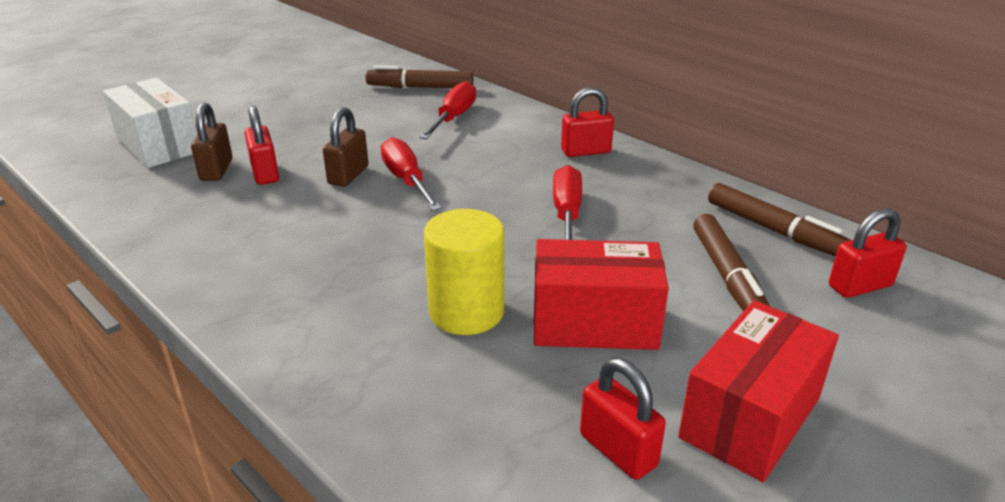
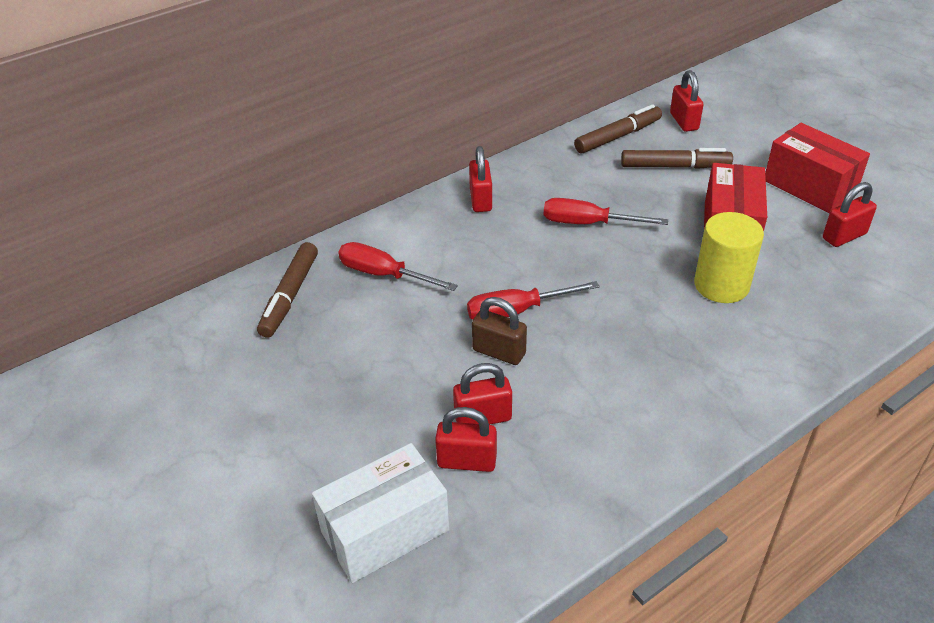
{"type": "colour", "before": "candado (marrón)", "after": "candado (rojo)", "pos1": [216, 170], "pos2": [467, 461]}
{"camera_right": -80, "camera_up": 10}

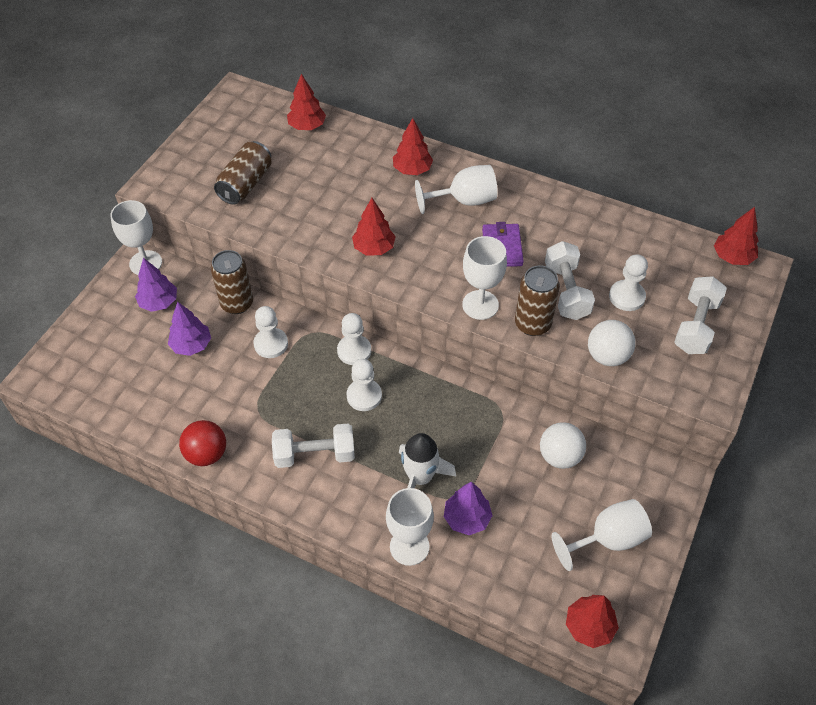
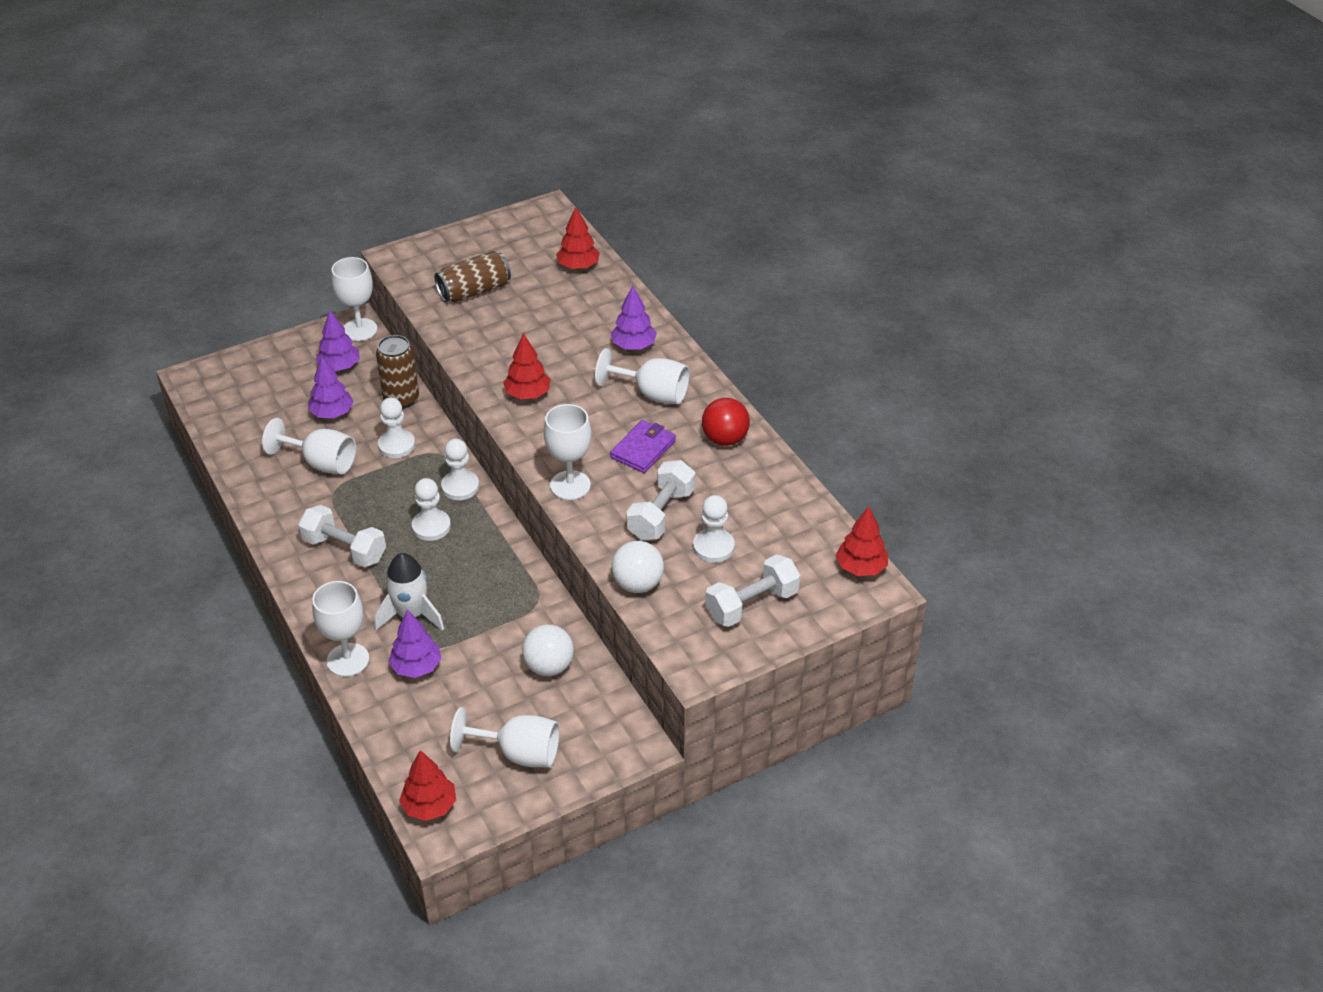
{"type": "relocated", "before": "pelota (rojo)", "pos1": [206, 454], "pos2": [725, 439]}
{"type": "colour", "before": "árbol (rojo)", "after": "árbol (morado)", "pos1": [412, 170], "pos2": [633, 346]}
{"type": "missing", "before": "lata (marrón)", "pos1": [532, 324]}
{"type": "appeared", "after": "copa (blanco)", "pos2": [321, 463]}
{"camera_right": 35, "camera_up": -10}

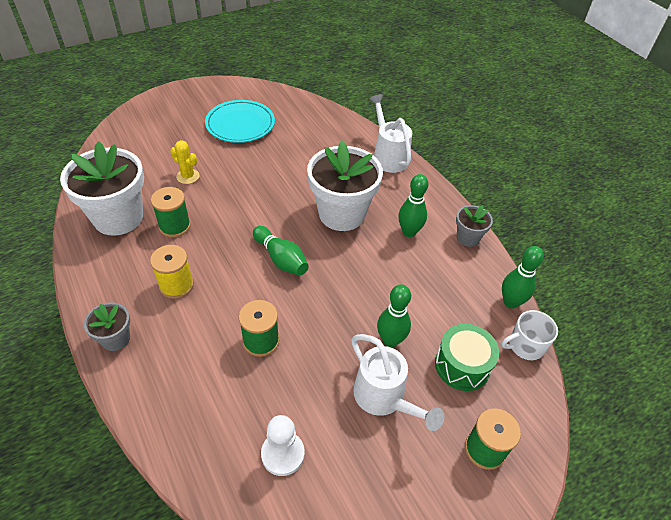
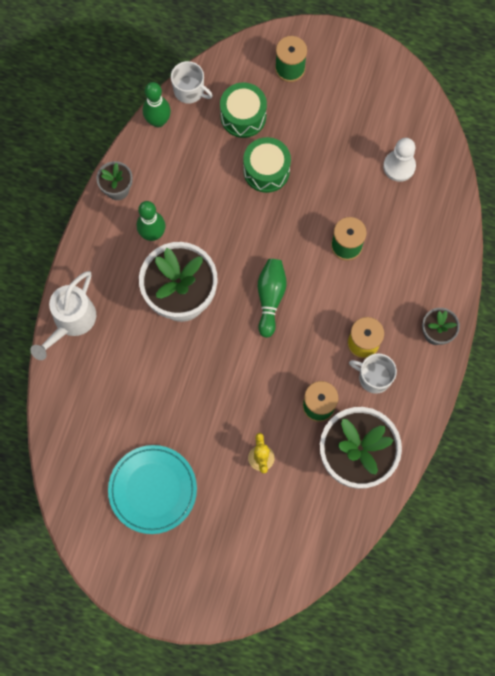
{"type": "missing", "before": "regadera (blanco)", "pos1": [384, 398]}
{"type": "exchanged", "before": "bolo (verde)", "after": "tambor (verde)", "pos1": [390, 340], "pos2": [266, 170]}
{"type": "appeared", "after": "taza (blanco)", "pos2": [374, 377]}
{"camera_right": -130, "camera_up": 25}

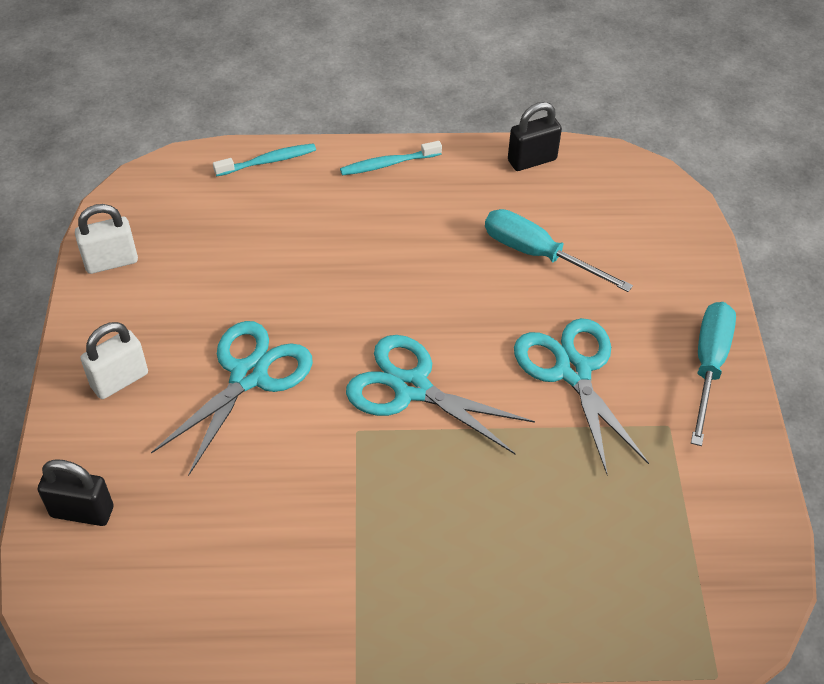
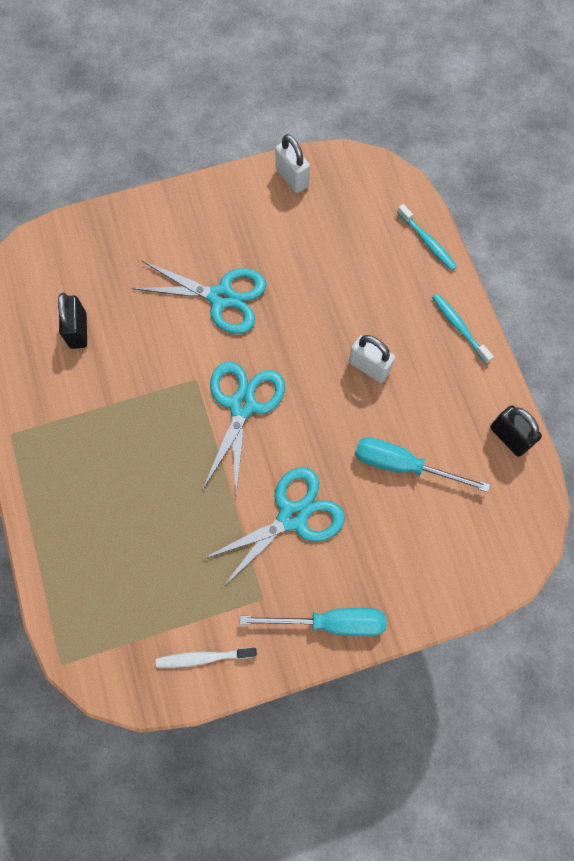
{"type": "relocated", "before": "candado (negro)", "pos1": [82, 512], "pos2": [78, 331]}
{"type": "relocated", "before": "candado (blanco)", "pos1": [120, 380], "pos2": [369, 367]}
{"type": "spun", "before": "destornillador (turquesa)", "pos1": [538, 254], "pos2": [403, 465], "turn": -90}
{"type": "appeared", "after": "cepillo de dientes (blanco)", "pos2": [203, 657]}
{"camera_right": 75, "camera_up": 20}

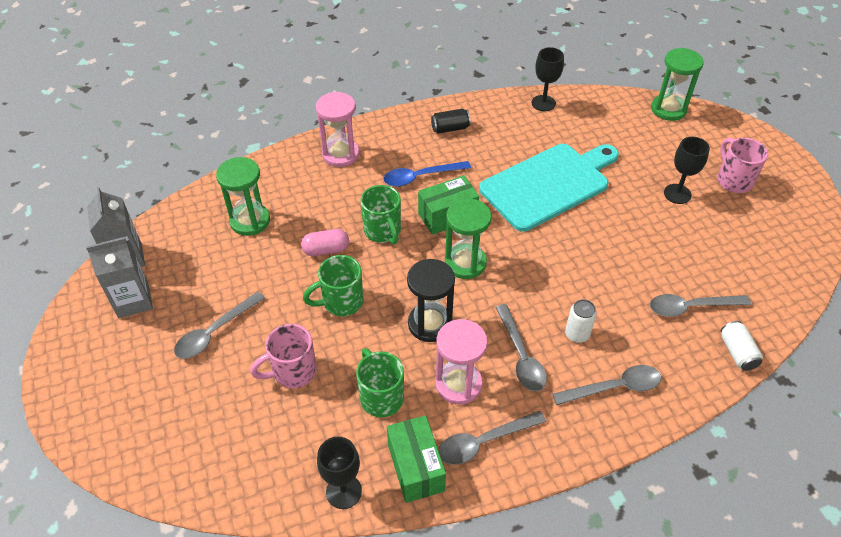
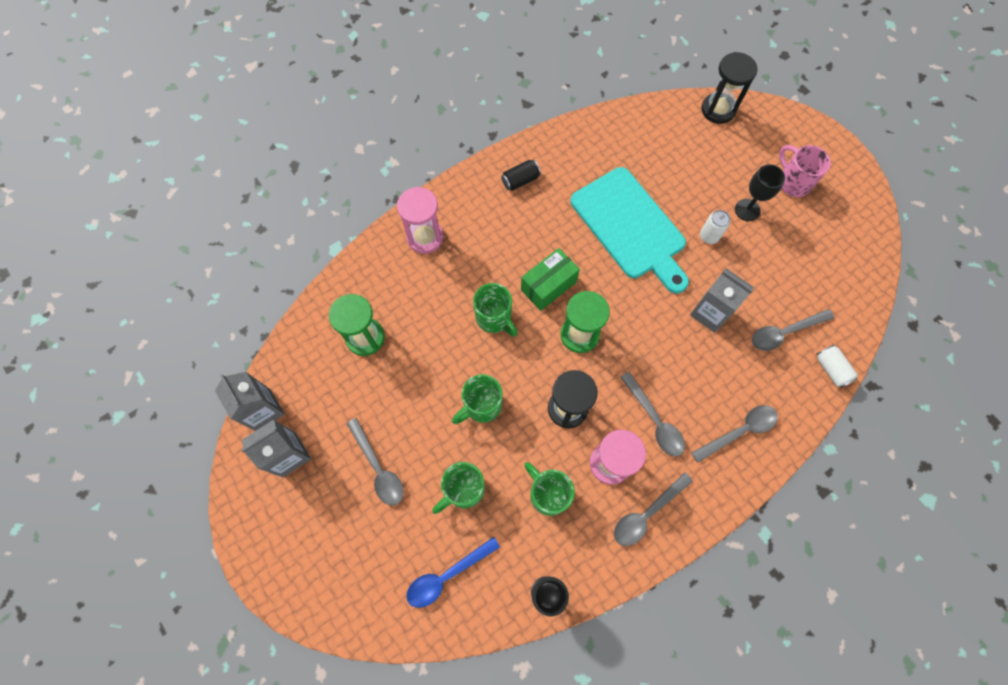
{"type": "spun", "before": "cuchara (gris)", "pos1": [215, 332], "pos2": [378, 468], "turn": -60}
{"type": "colour", "before": "taza (rosa)", "after": "taza (verde)", "pos1": [293, 371], "pos2": [463, 490]}
{"type": "missing", "before": "cápsula (rosa)", "pos1": [326, 250]}
{"type": "relocated", "before": "cuchara (azul)", "pos1": [420, 177], "pos2": [447, 575]}
{"type": "missing", "before": "caja (verde)", "pos1": [415, 467]}
{"type": "spun", "before": "tabla de cortar (turquesa)", "pos1": [548, 185], "pos2": [630, 227], "turn": 105}
{"type": "missing", "before": "copa (negro)", "pos1": [543, 103]}
{"type": "relocated", "before": "lata (blanco)", "pos1": [577, 334], "pos2": [709, 236]}
{"type": "colour", "before": "reloj de arena (verde)", "after": "reloj de arena (negro)", "pos1": [668, 109], "pos2": [718, 110]}
{"type": "appeared", "after": "cartón de leche (gris)", "pos2": [710, 313]}
{"camera_right": -15, "camera_up": 20}

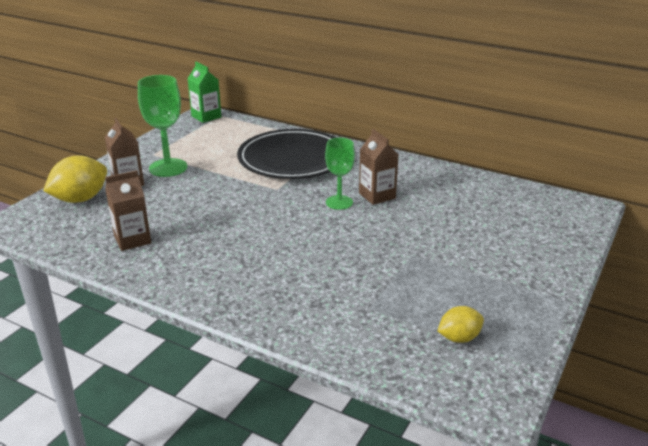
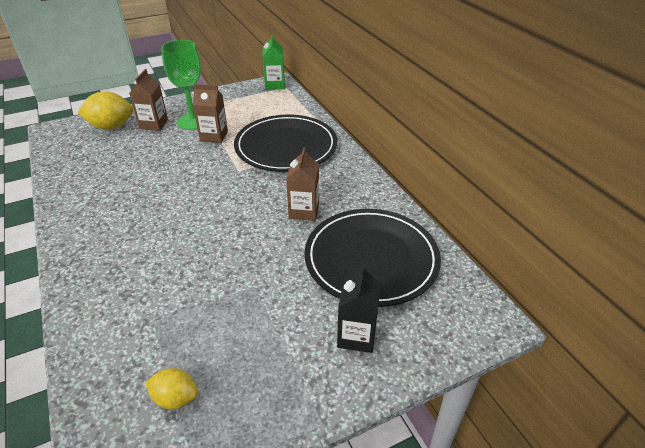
{"type": "relocated", "before": "cartón de leche (marrón)", "pos1": [132, 240], "pos2": [214, 136]}
{"type": "missing", "before": "copa (verde)", "pos1": [339, 202]}
{"type": "appeared", "after": "plato (negro)", "pos2": [371, 259]}
{"type": "appeared", "after": "cartón de leche (negro)", "pos2": [356, 336]}
{"camera_right": 35, "camera_up": 10}

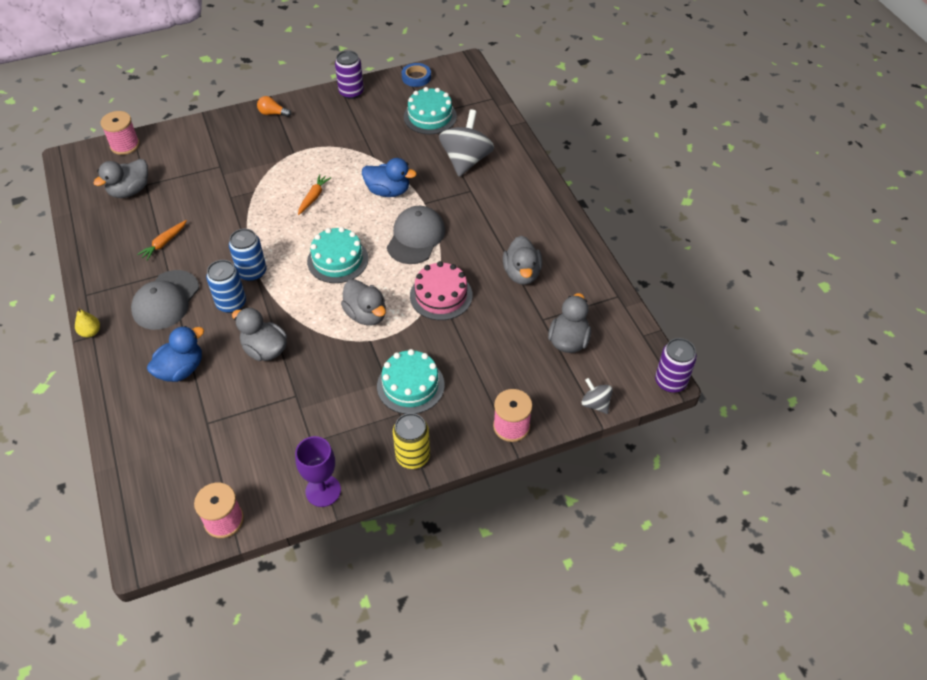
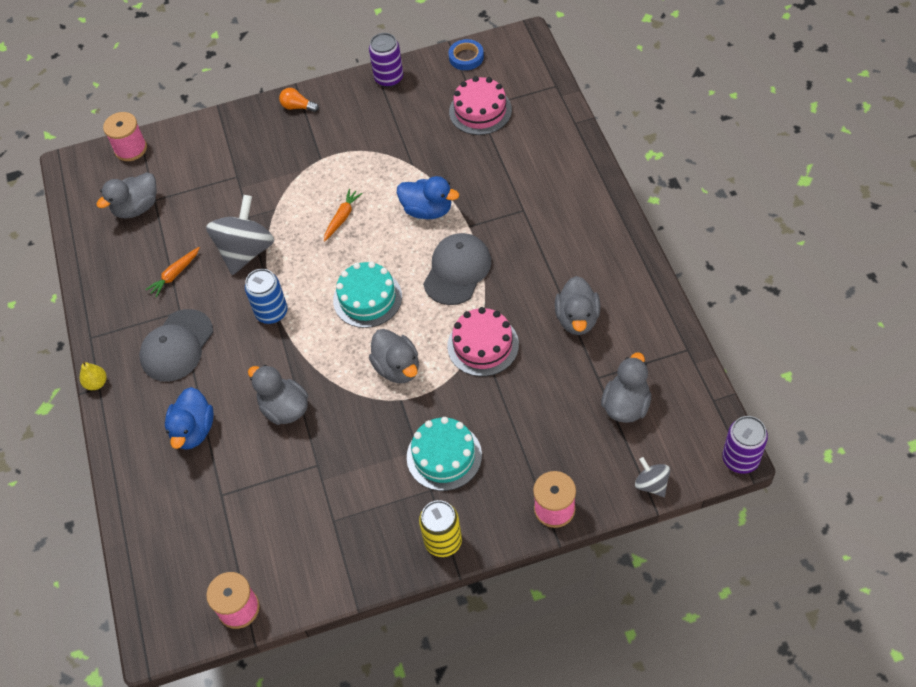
{"type": "spun", "before": "pato (azul)", "pos1": [181, 369], "pos2": [193, 430], "turn": 135}
{"type": "missing", "before": "lata (azul)", "pos1": [231, 303]}
{"type": "missing", "before": "copa (morado)", "pos1": [323, 491]}
{"type": "colour", "before": "tarta (turquesa)", "after": "tarta (rosa)", "pos1": [430, 116], "pos2": [480, 111]}
{"type": "relocated", "before": "peonza (gris)", "pos1": [466, 160], "pos2": [246, 251]}
{"camera_right": 10, "camera_up": 5}

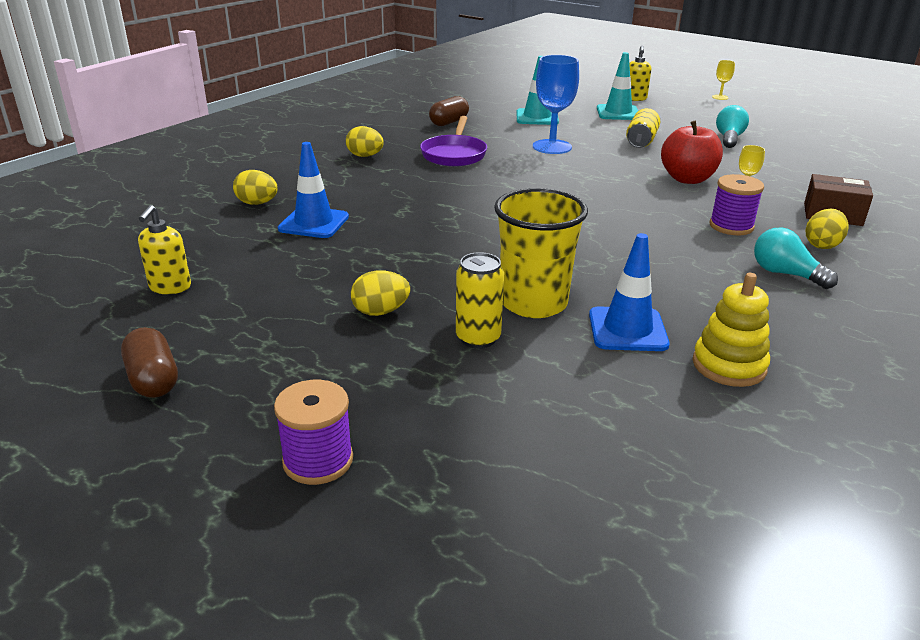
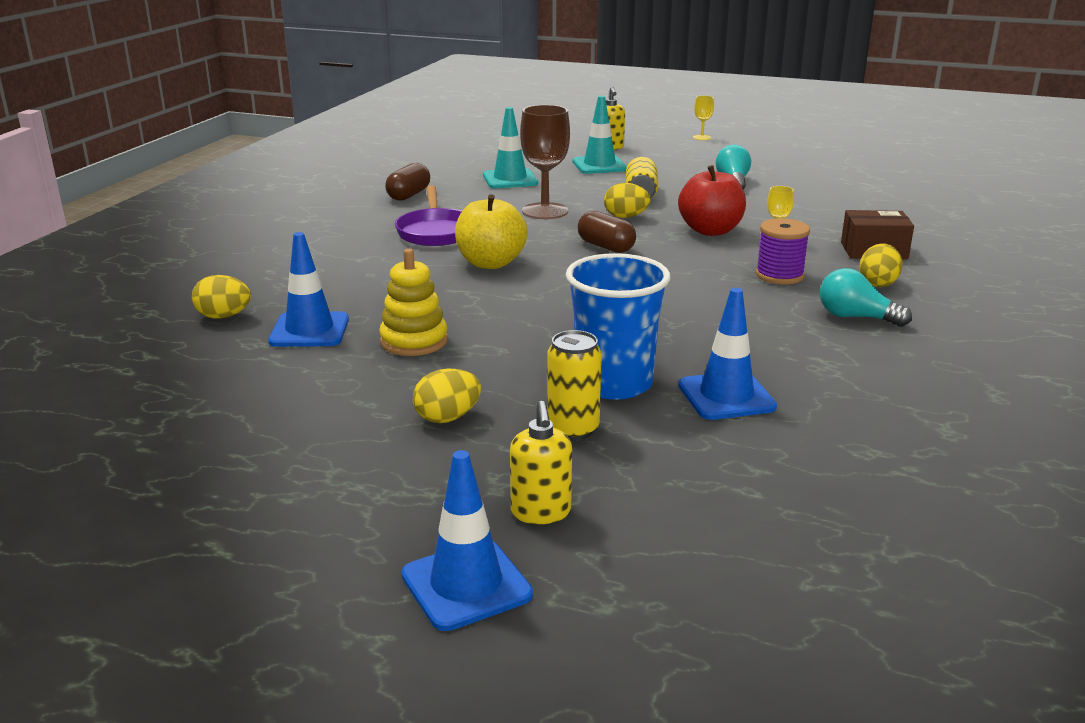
{"type": "relocated", "before": "cápsula (marrón)", "pos1": [153, 379], "pos2": [606, 247]}
{"type": "relocated", "before": "dispensador de jabón (amarillo)", "pos1": [170, 287], "pos2": [541, 512]}
{"type": "exchanged", "before": "carrete (morado)", "after": "cono de tráfico (azul)", "pos1": [318, 460], "pos2": [466, 585]}
{"type": "relocated", "before": "huevo (amarillo)", "pos1": [365, 156], "pos2": [625, 217]}
{"type": "colour", "before": "vaso (amarillo)", "after": "vaso (azul)", "pos1": [533, 303], "pos2": [614, 383]}
{"type": "colour", "before": "copa (azul)", "after": "copa (marrón)", "pos1": [552, 147], "pos2": [545, 211]}
{"type": "relocated", "before": "juguete apilable (amarillo)", "pos1": [729, 365], "pos2": [414, 341]}
{"type": "appeared", "after": "manzana (amarillo)", "pos2": [490, 263]}
{"camera_right": -15, "camera_up": -5}

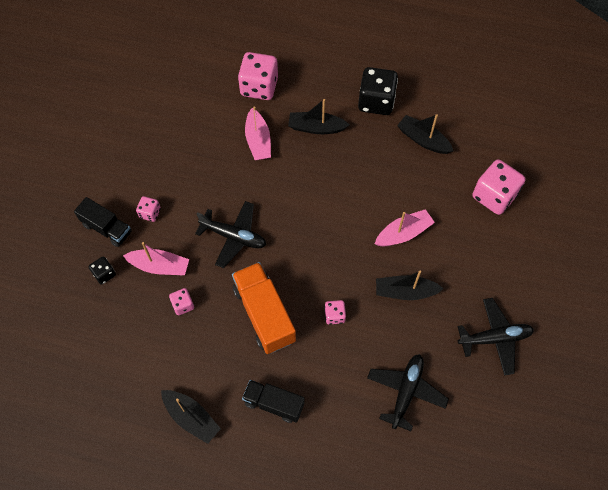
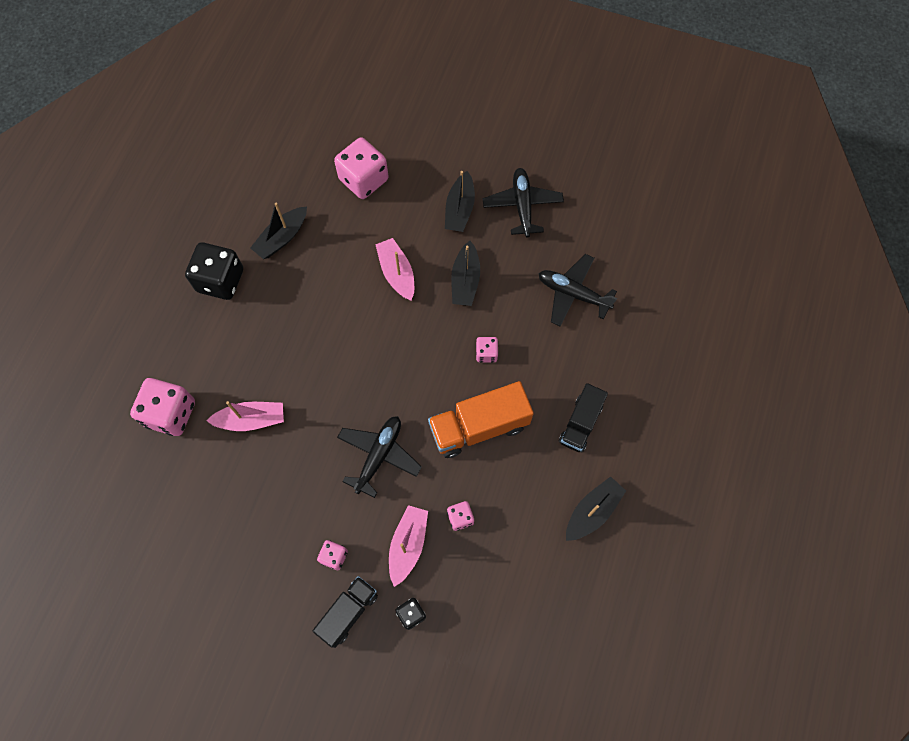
{"type": "relocated", "before": "barco (negro)", "pos1": [316, 128], "pos2": [460, 209]}
{"camera_right": -85, "camera_up": 5}

